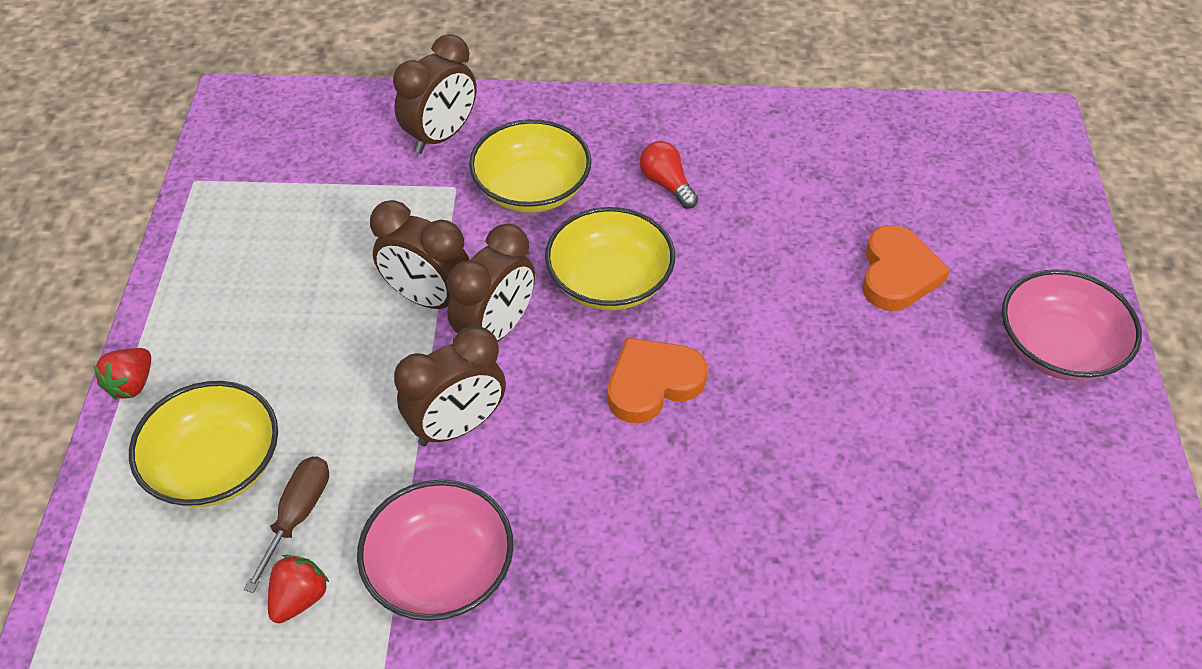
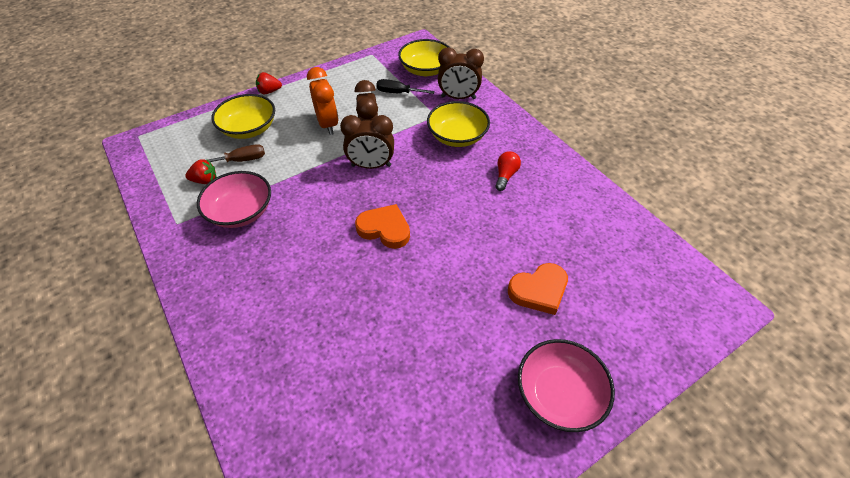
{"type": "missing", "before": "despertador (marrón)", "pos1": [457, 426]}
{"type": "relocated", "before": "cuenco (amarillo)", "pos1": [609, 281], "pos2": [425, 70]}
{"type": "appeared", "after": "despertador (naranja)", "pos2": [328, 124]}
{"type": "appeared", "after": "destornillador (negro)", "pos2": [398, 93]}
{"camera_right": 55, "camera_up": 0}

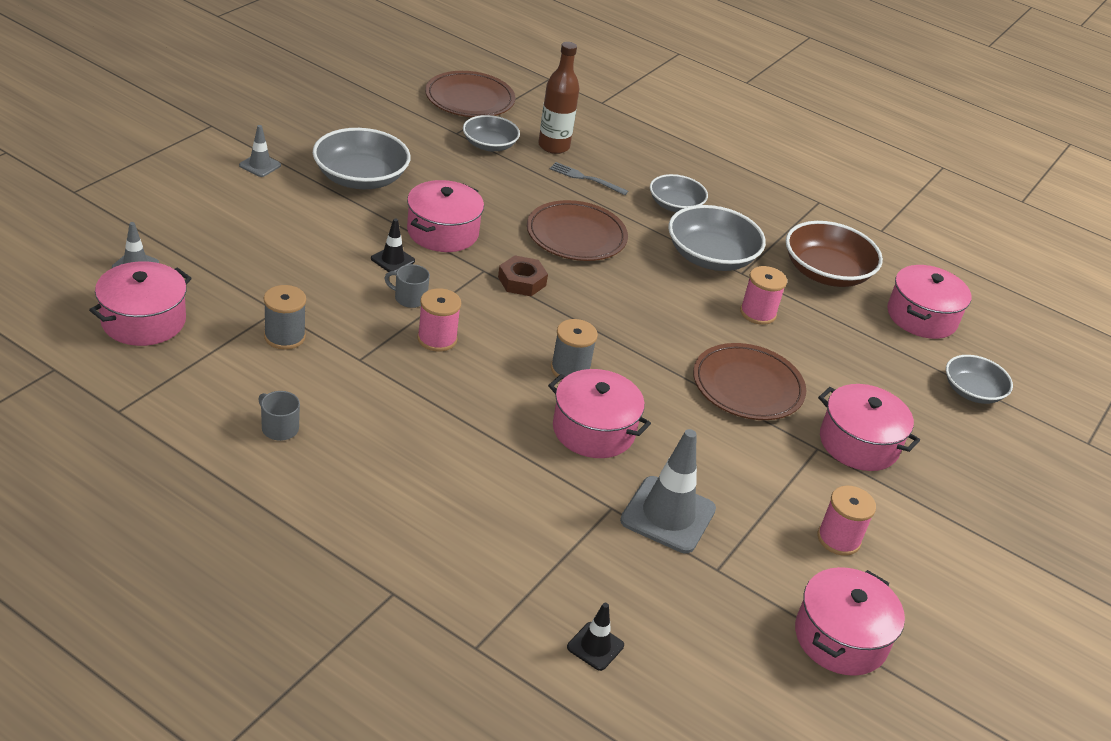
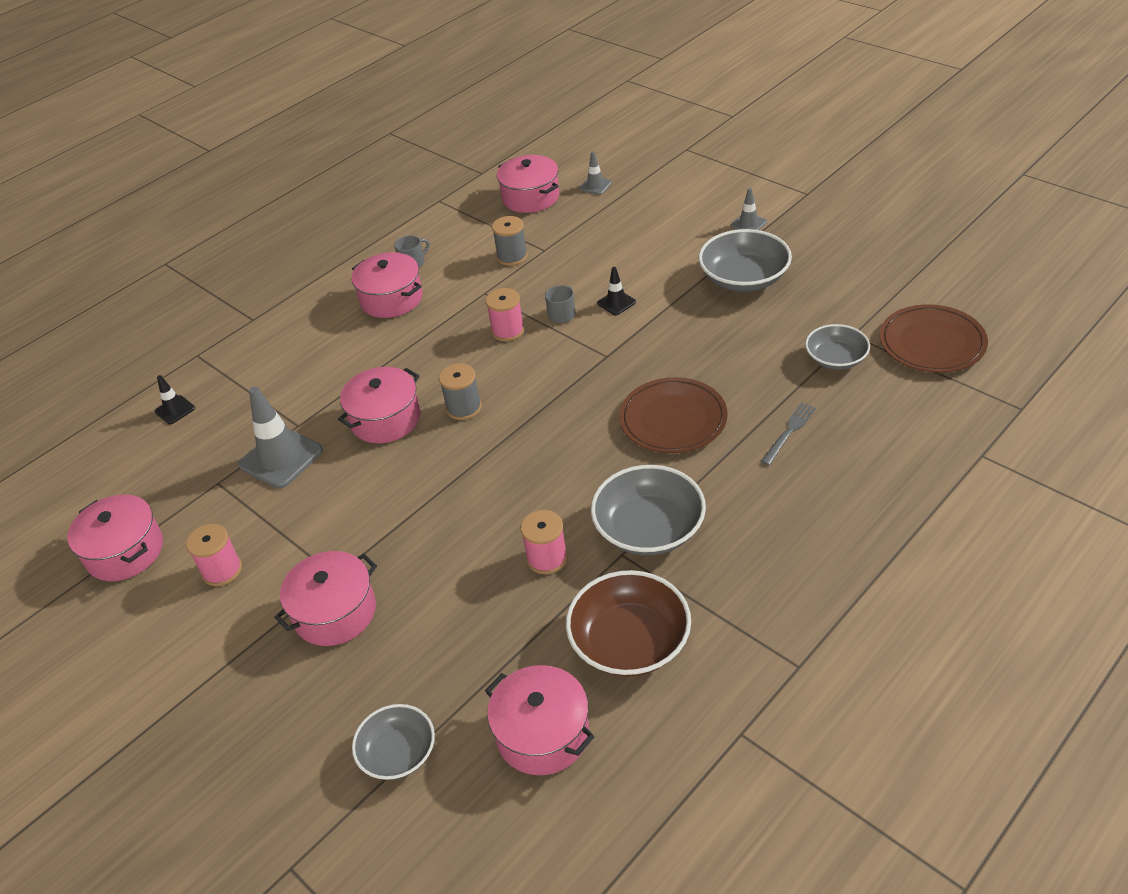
{"type": "relocated", "before": "olla (rosa)", "pos1": [442, 232], "pos2": [391, 299]}
{"type": "missing", "before": "tuerca (marrón)", "pos1": [522, 281]}
{"type": "missing", "before": "botella (marrón)", "pos1": [553, 146]}
{"type": "missing", "before": "cuenco (gris)", "pos1": [675, 205]}
{"type": "missing", "before": "plato (marrón)", "pos1": [747, 386]}
{"camera_right": 110, "camera_up": 5}

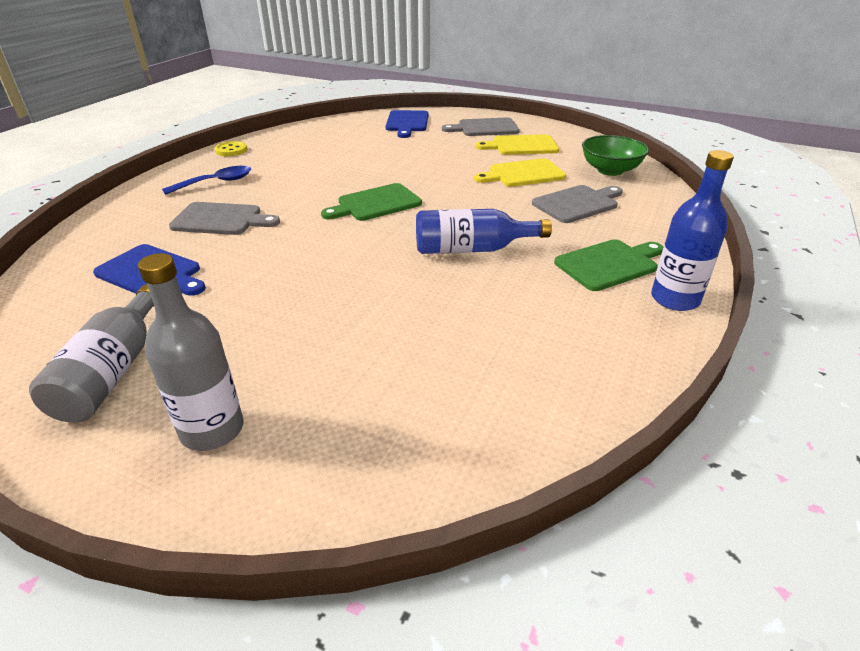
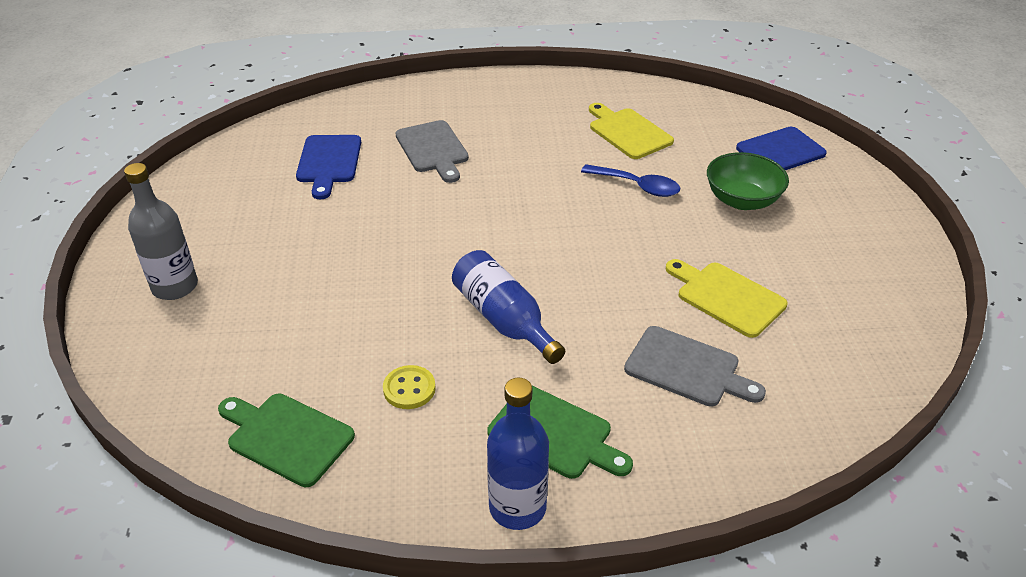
{"type": "missing", "before": "botella (gris)", "pos1": [113, 371]}
{"type": "relocated", "before": "cuchara (azul)", "pos1": [216, 183], "pos2": [637, 186]}
{"type": "relocated", "before": "botón (amarillo)", "pos1": [231, 150], "pos2": [409, 389]}
{"type": "relocated", "before": "tabla de cortar (verde)", "pos1": [376, 203], "pos2": [286, 437]}
{"type": "missing", "before": "tabla de cortar (gris)", "pos1": [485, 128]}
{"type": "relocated", "before": "tabla de cortar (amarillo)", "pos1": [521, 146], "pos2": [628, 132]}
{"type": "relocated", "before": "cuenco (verde)", "pos1": [610, 170], "pos2": [742, 200]}
{"camera_right": 60, "camera_up": 5}

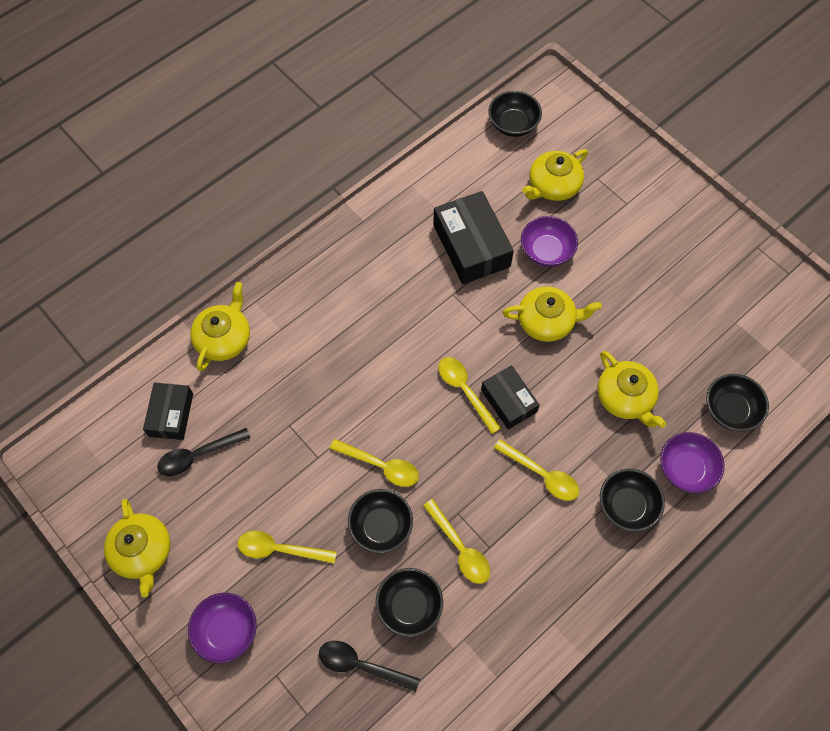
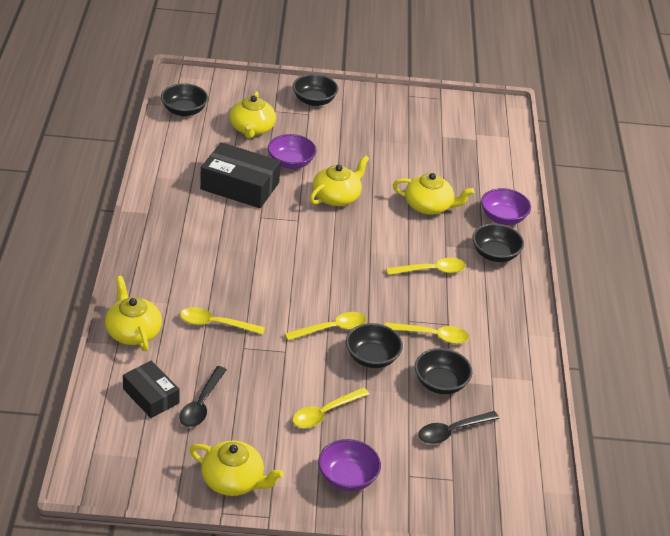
{"type": "relocated", "before": "cuchara (amarillo)", "pos1": [465, 391], "pos2": [215, 324]}
{"type": "missing", "before": "caja (negro)", "pos1": [508, 401]}
{"type": "relocated", "before": "cuenco (negro)", "pos1": [730, 410], "pos2": [314, 101]}
{"camera_right": -50, "camera_up": -25}

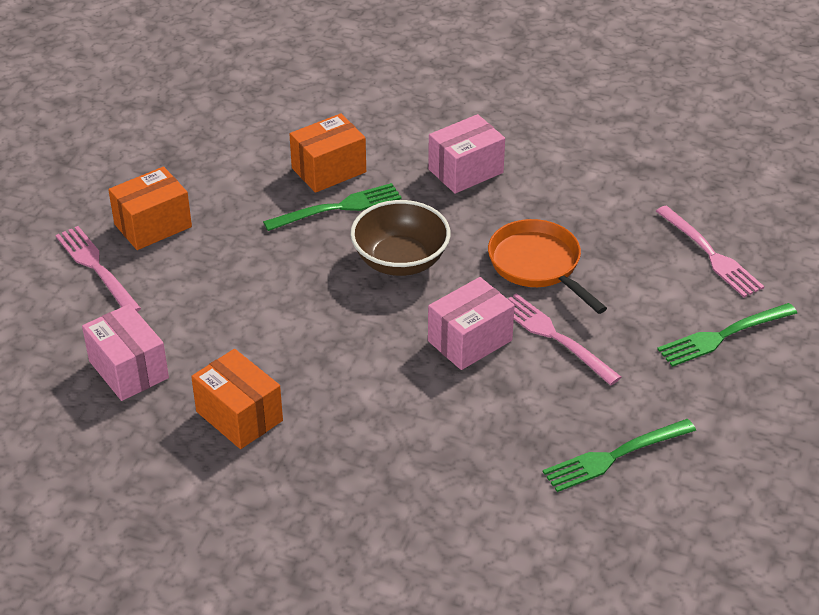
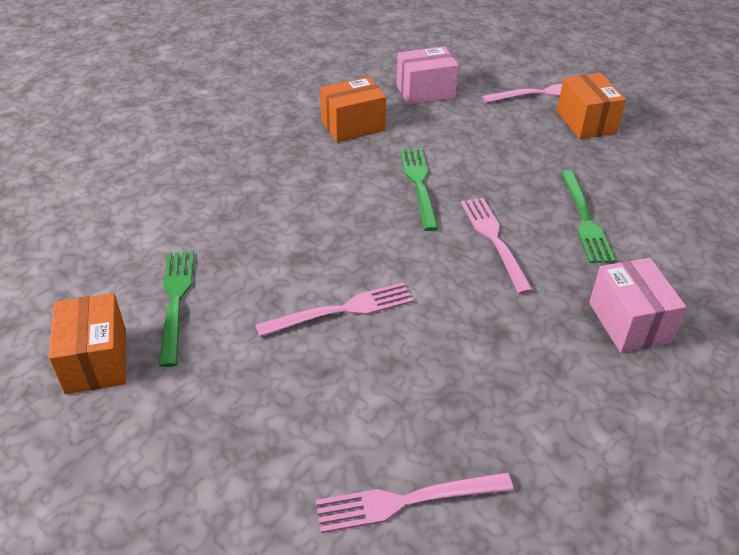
{"type": "relocated", "before": "caja (naranja)", "pos1": [329, 170], "pos2": [96, 361]}
{"type": "exchanged", "before": "cuenco (marrón)", "after": "tenedor (rosa)", "pos1": [400, 261], "pos2": [494, 240]}
{"type": "missing", "before": "caja (rosa)", "pos1": [470, 341]}
{"type": "missing", "before": "sartén (naranja)", "pos1": [538, 265]}
{"type": "relocated", "before": "tenedor (verde)", "pos1": [722, 336], "pos2": [418, 184]}
{"camera_right": 110, "camera_up": 0}

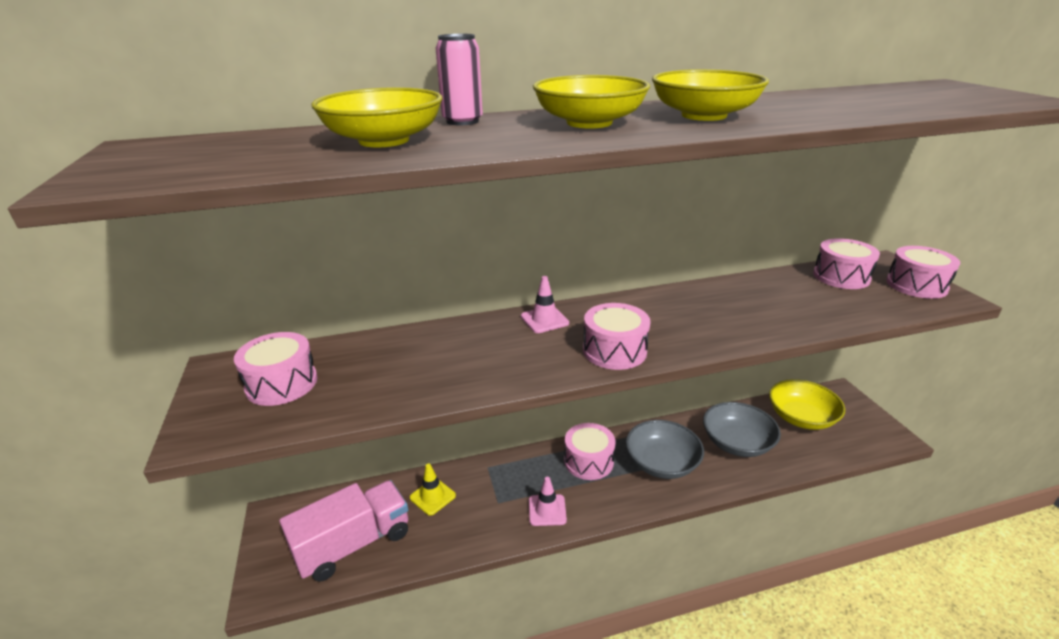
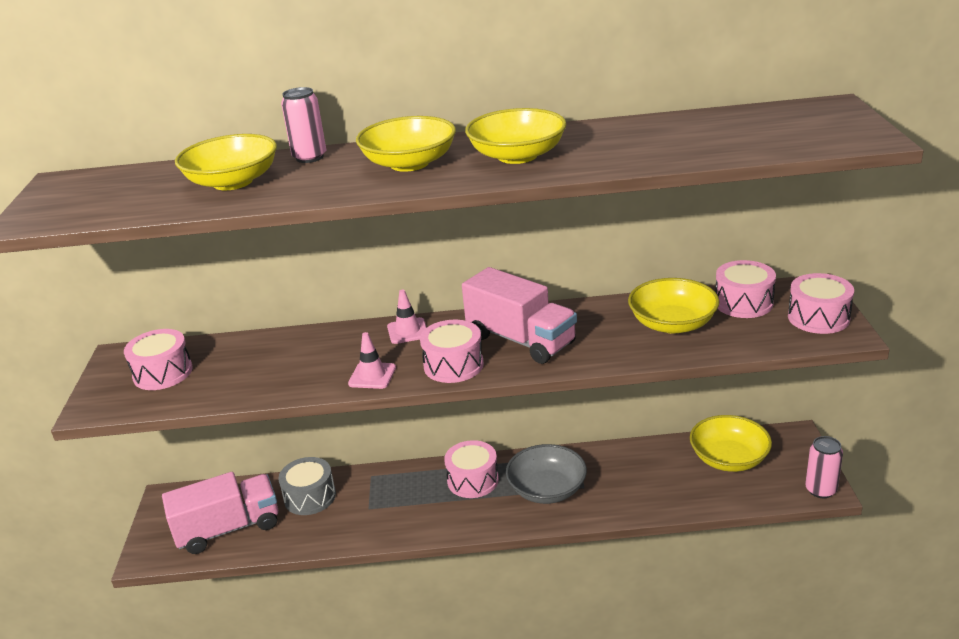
{"type": "exchanged", "before": "cono de tráfico (amarillo)", "after": "tambor (gris)", "pos1": [432, 496], "pos2": [310, 497]}
{"type": "relocated", "before": "cono de tráfico (rosa)", "pos1": [547, 510], "pos2": [372, 376]}
{"type": "missing", "before": "cuenco (gris)", "pos1": [737, 443]}
{"type": "appeared", "after": "camión (rosa)", "pos2": [521, 340]}
{"type": "appeared", "after": "cuenco (amarillo)", "pos2": [672, 324]}
{"type": "appeared", "after": "lata (rosa)", "pos2": [820, 490]}
{"camera_right": 15, "camera_up": 0}

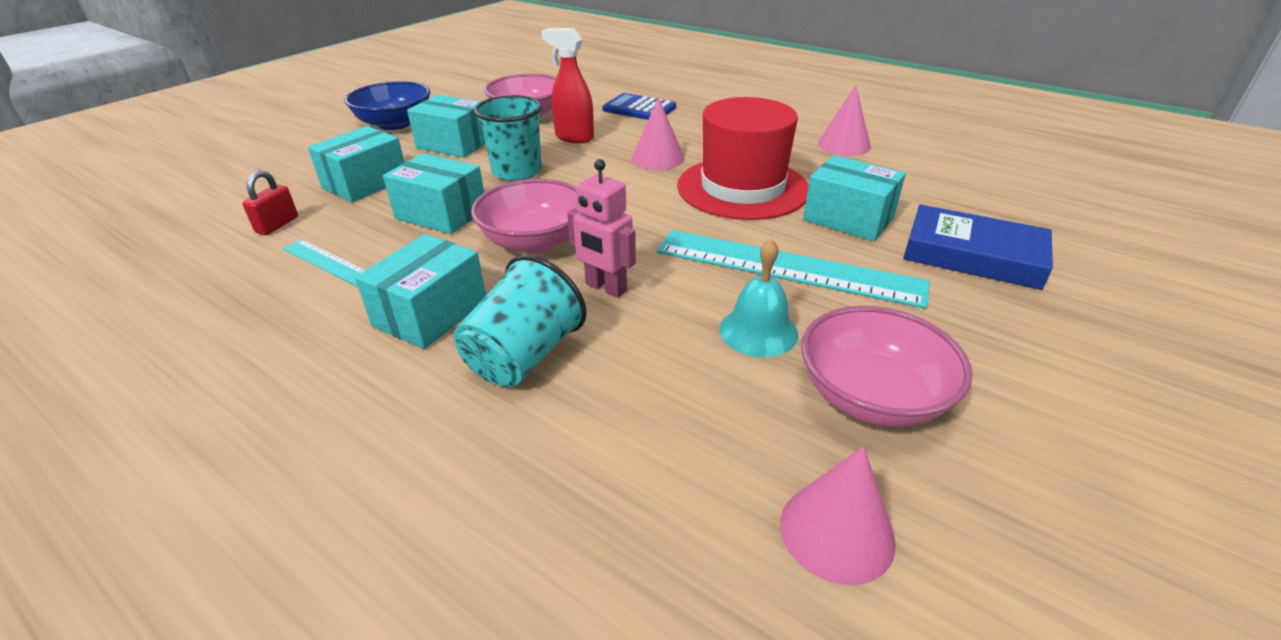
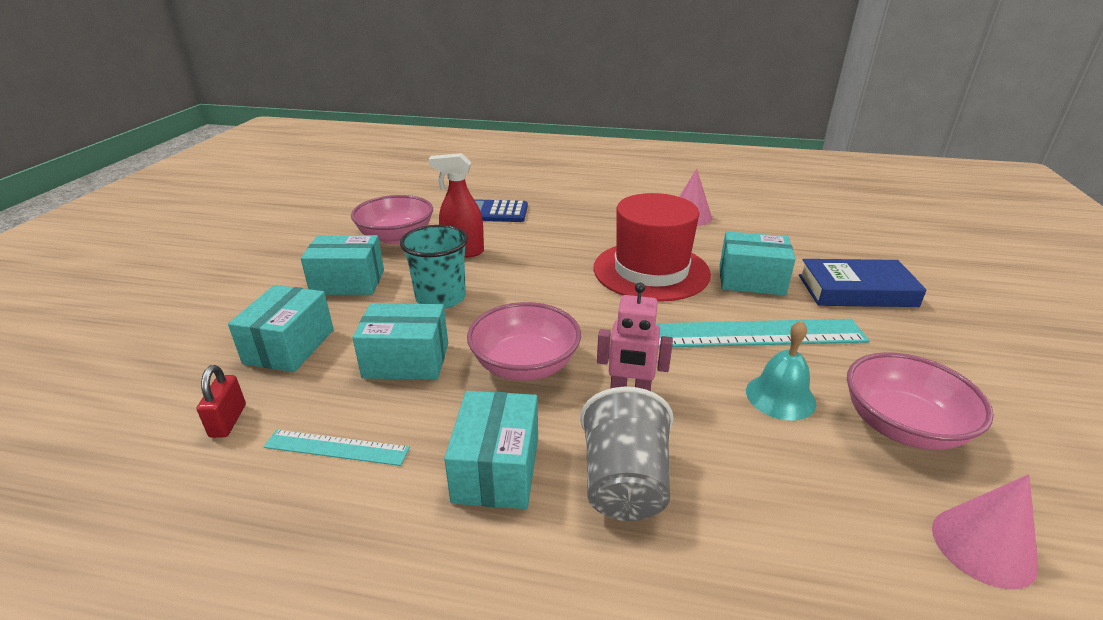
{"type": "missing", "before": "cuenco (azul)", "pos1": [395, 124]}
{"type": "colour", "before": "vaso (turquesa)", "after": "vaso (gris)", "pos1": [524, 356], "pos2": [624, 483]}
{"type": "missing", "before": "cono (rosa)", "pos1": [658, 158]}
{"camera_right": -25, "camera_up": -5}

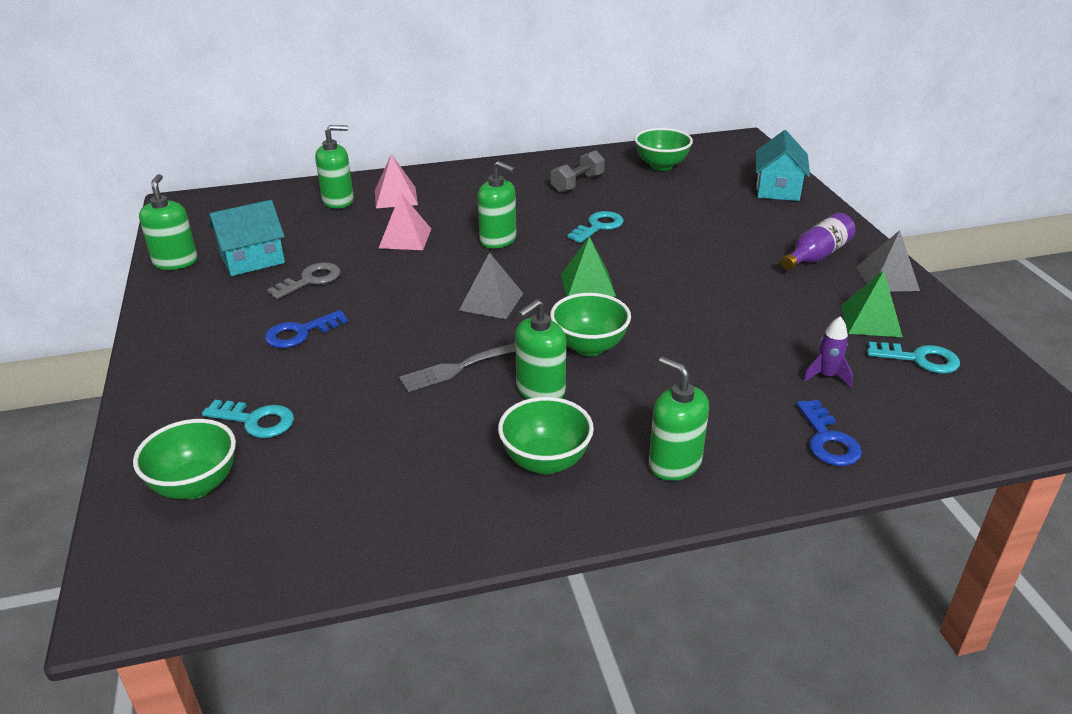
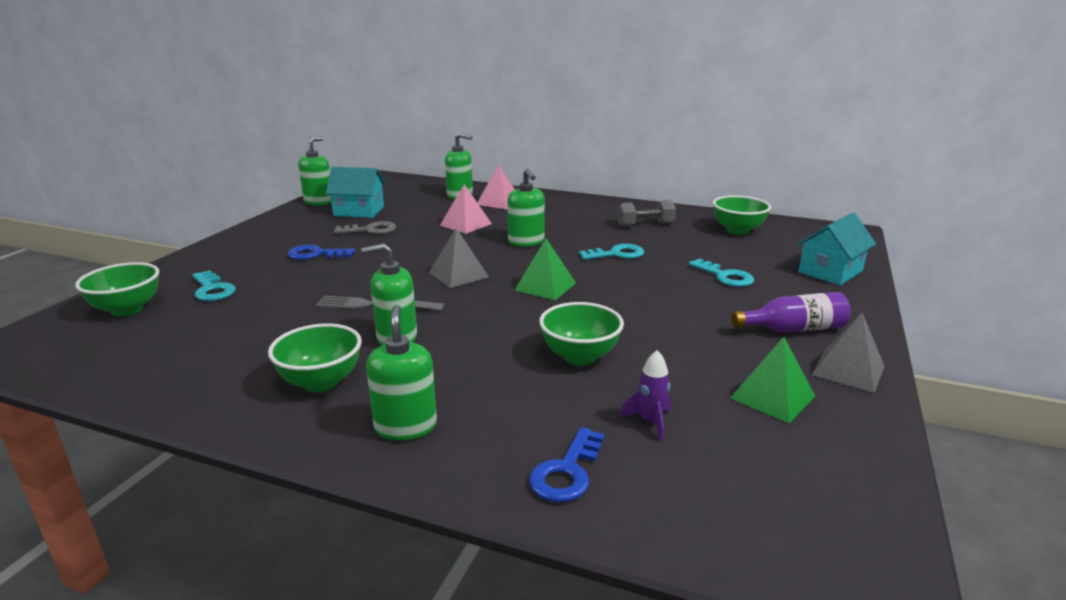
{"type": "relocated", "before": "cuenco (verde)", "pos1": [589, 347], "pos2": [580, 356]}
{"type": "relocated", "before": "llave (turquesa)", "pos1": [919, 359], "pos2": [725, 276]}
{"camera_right": 35, "camera_up": -10}

